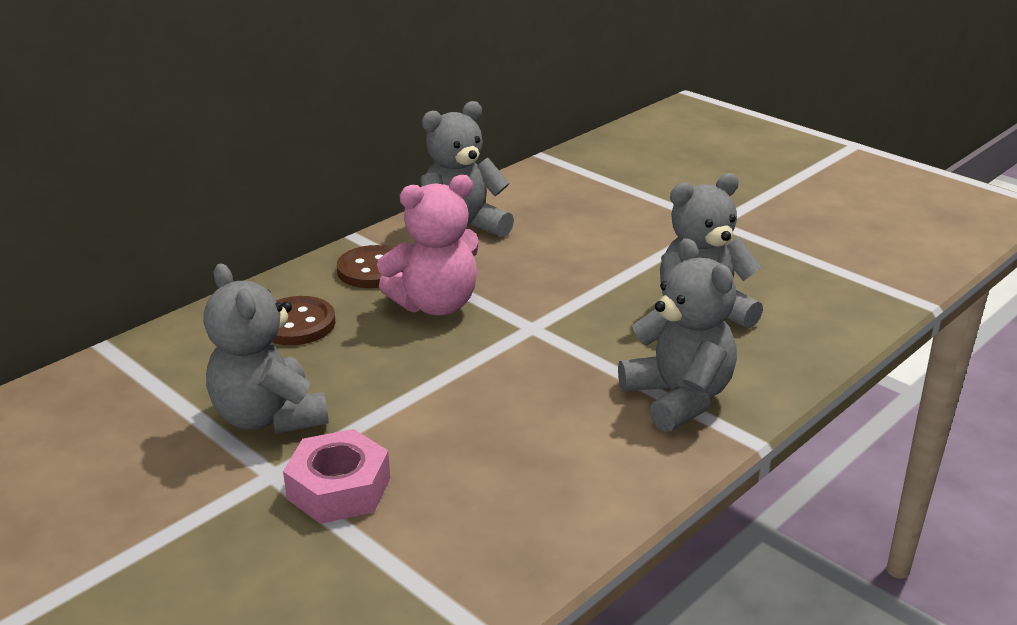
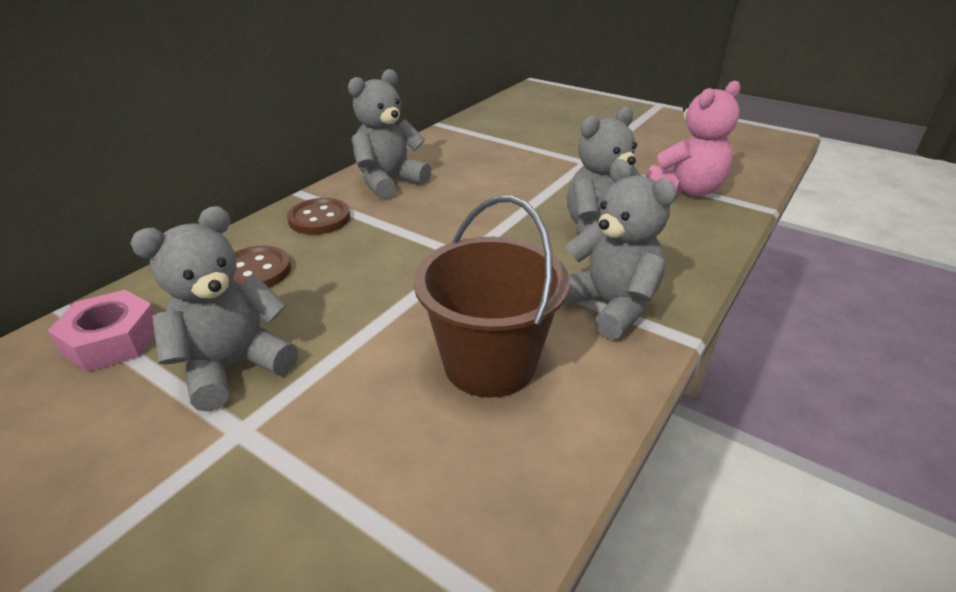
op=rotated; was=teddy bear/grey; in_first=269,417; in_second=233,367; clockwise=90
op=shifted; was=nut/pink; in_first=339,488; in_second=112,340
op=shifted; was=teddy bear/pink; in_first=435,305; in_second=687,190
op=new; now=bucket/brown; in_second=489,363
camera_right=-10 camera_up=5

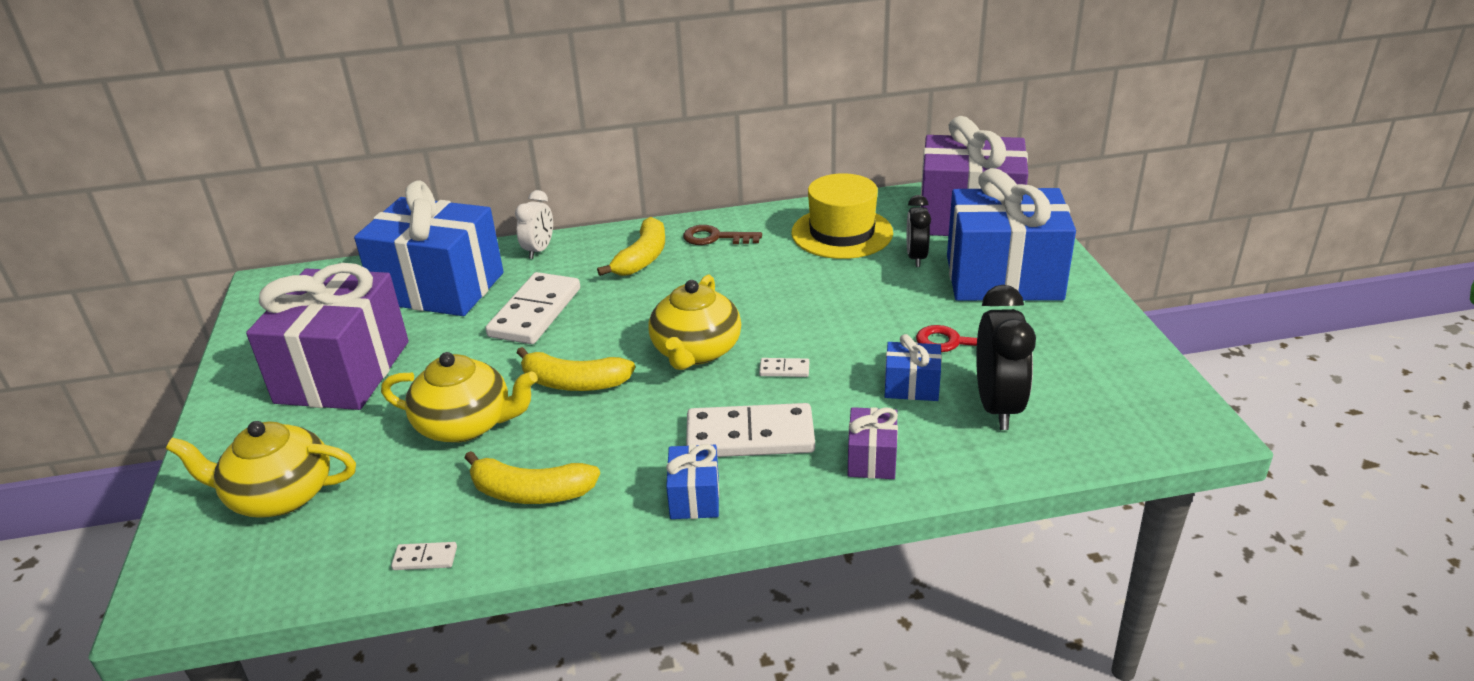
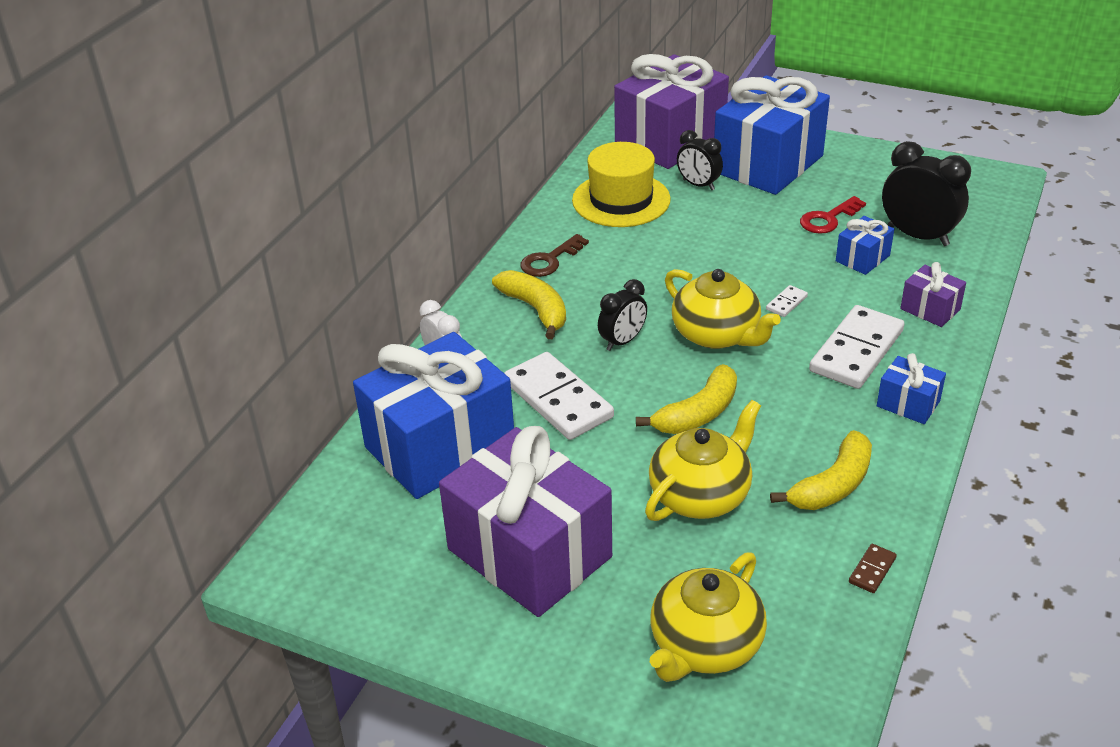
op=repainted; was=domino/white; now=domino/brown; in_first=425,558; in_second=872,570
op=new; now=clock/black; in_second=622,341
camera_right=-55 camera_up=5

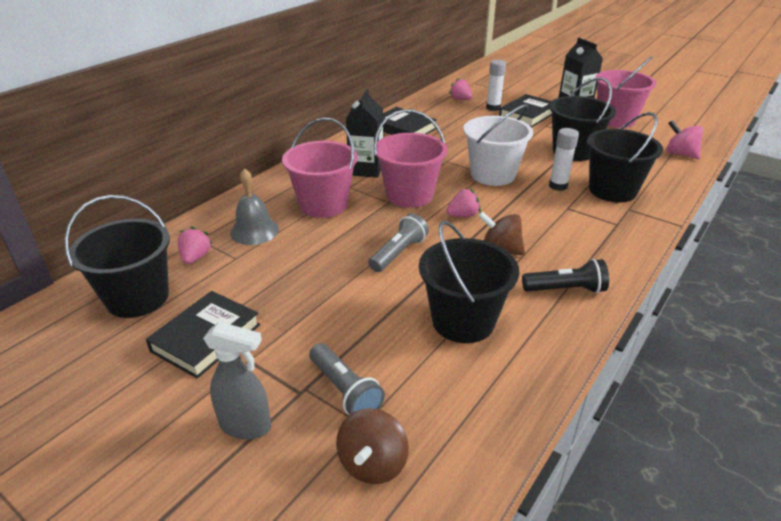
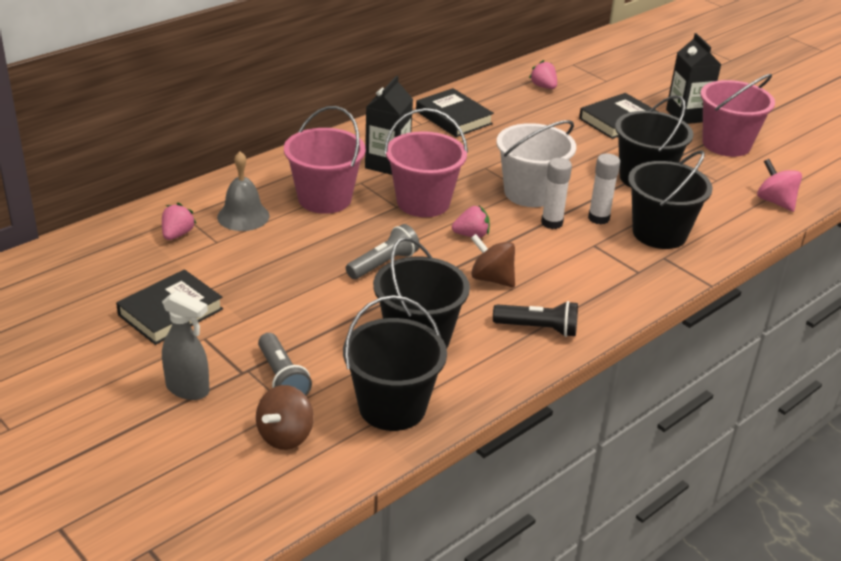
op=shifted; was=bucket/black; in_first=137,298; in_second=392,407
op=shifted; was=glue stick/white; in_first=493,108; in_second=552,223
camera_right=10 camera_up=0

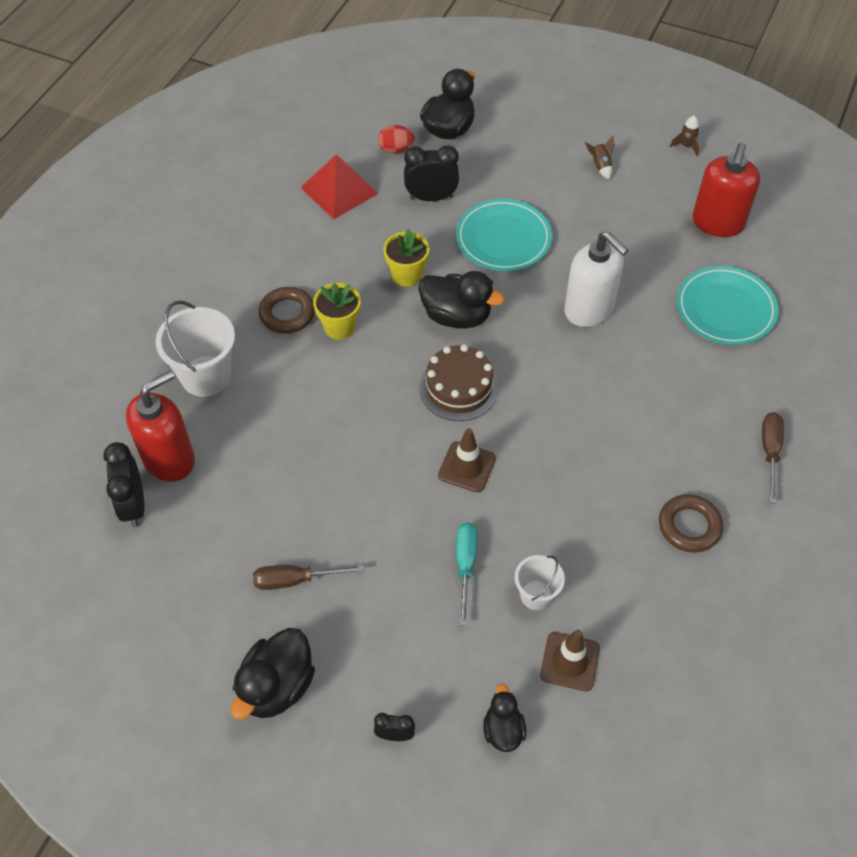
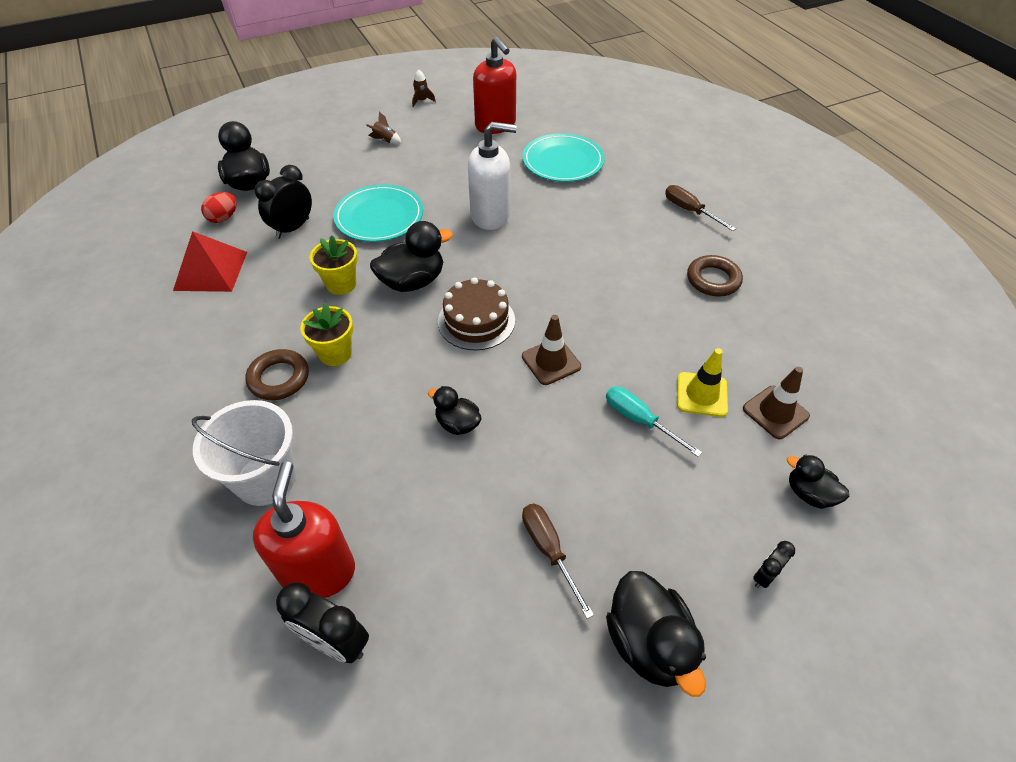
op=rotated; was=screwdriver/brown; in_first=295,580; in_second=549,550; clockwise=120
op=swapped; was=bucket/white; now=traffic cone/yellow; in_first=536,595; in_second=701,394
op=new; now=duck/black; in_second=457,424
camera_right=-50 camera_up=-5

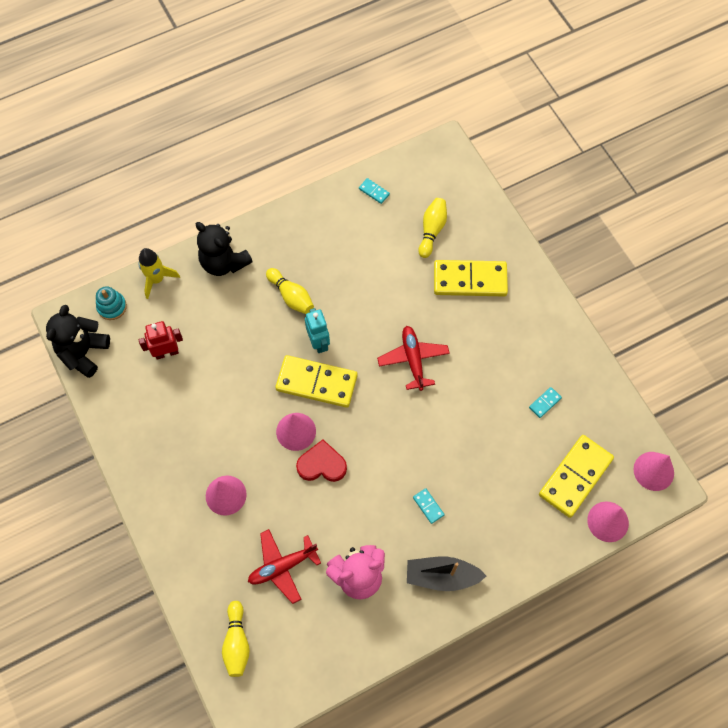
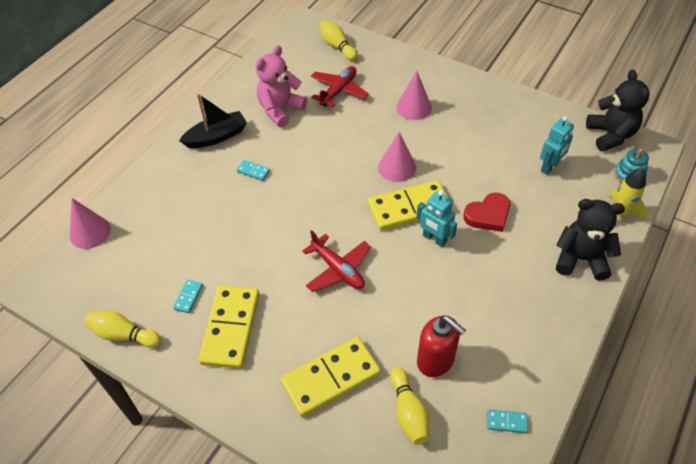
op=repainted; was=robot/red; now=robot/turquoise; in_first=166,352; in_second=550,167
op=shifted; was=bowling pin/yellow; in_first=291,296; in_second=123,335
op=shifted; was=heart/red; in_first=322,464; in_second=488,215
op=shifted; was=domino/yellow; in_first=575,477; in_second=230,328
op=gone; was=cone/pink; in_first=653,471
op=new; now=soap dispenser/red; in_second=436,361
camera_right=150 camera_up=-15

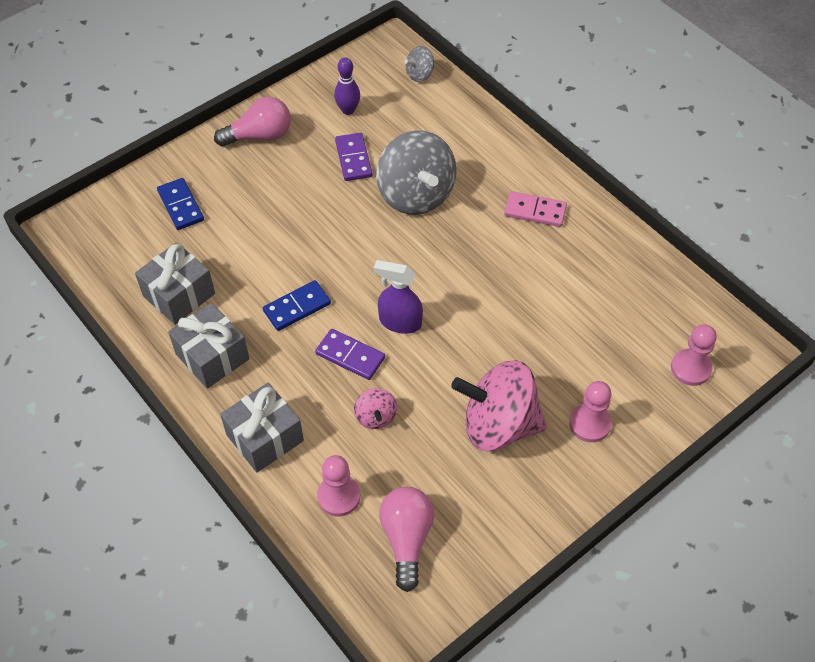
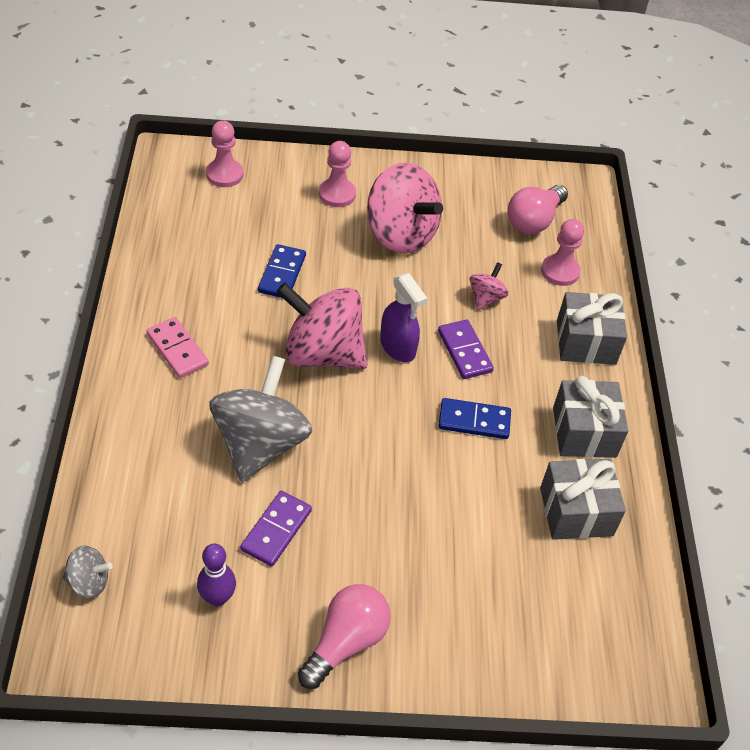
op=shifted; was=domino/blue; in_first=180,206; in_second=282,274
op=rotated; was=light bulb/pink; in_first=260,136; in_second=346,642; clockwise=105
op=new; now=spinning top/pink; in_second=322,353
camera_right=-145 camera_up=-5

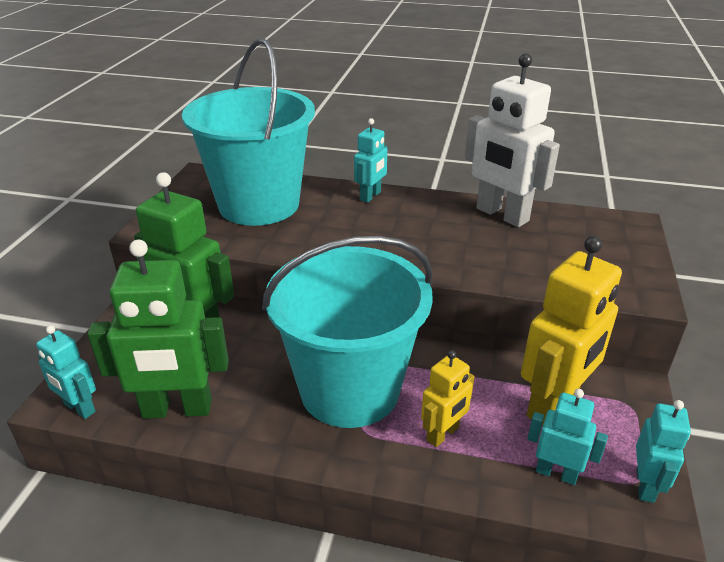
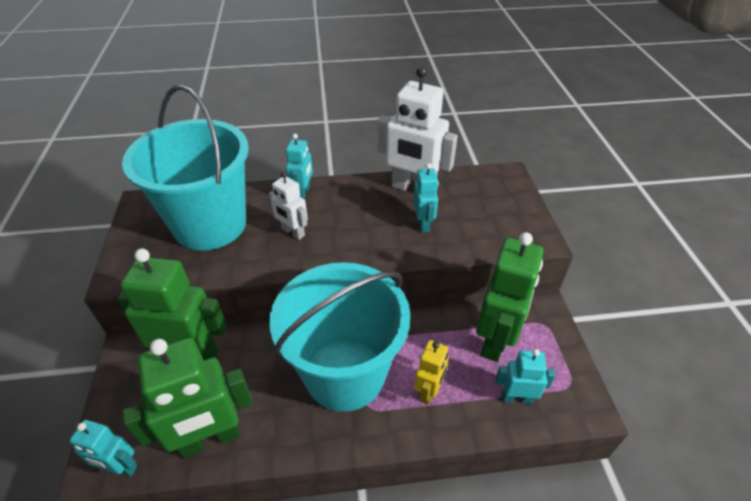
op=repainted; was=robot/yellow; now=robot/green; in_first=553,405; in_second=495,340
op=shifted; was=robot/turquoise; in_first=645,485; in_second=423,223
op=new; now=robot/white; in_second=293,232
camera_right=-20 camera_up=10

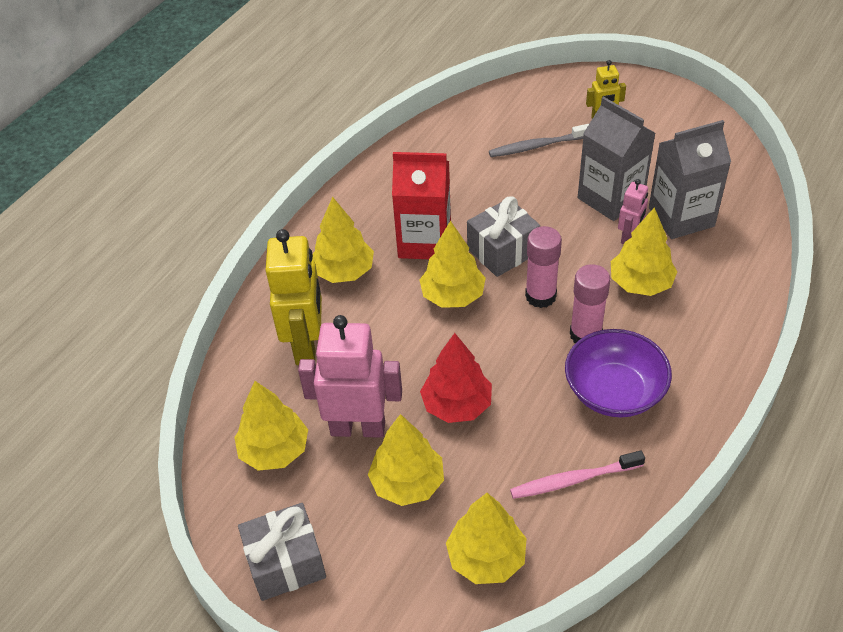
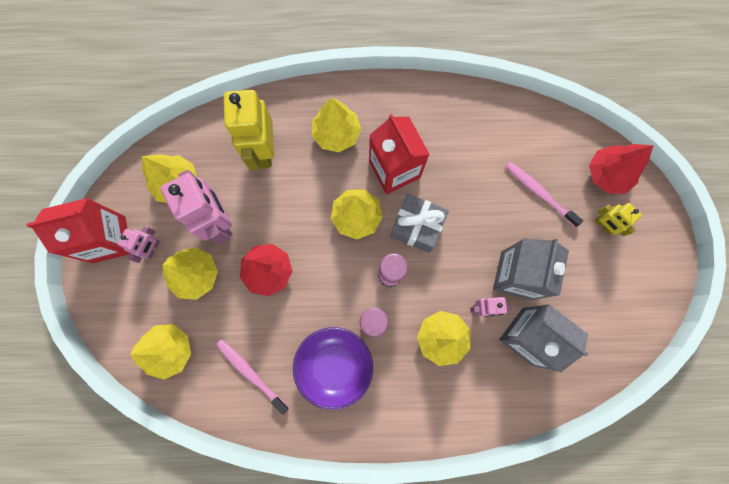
op=swapped; was=gift/grey; now=carton/red; in_first=286,563; in_second=109,239
op=rotated; was=robot/yellow; in_first=306,345; in_second=263,150; clockwise=120
op=repainted; was=toothbrush/grey; now=toothbrush/pink; in_first=537,146; in_second=539,193
op=new; now=robot/pink; in_second=152,248
op=new; now=tree/red; in_second=607,174
camera_right=55 camera_up=30

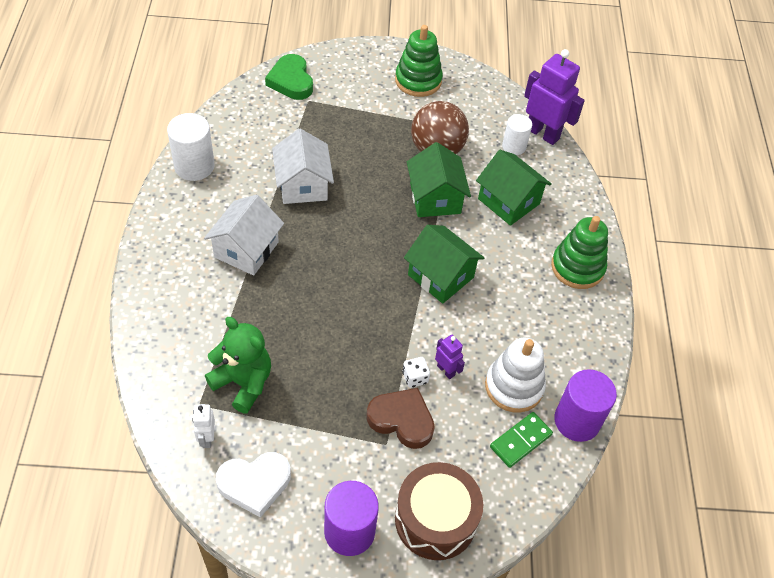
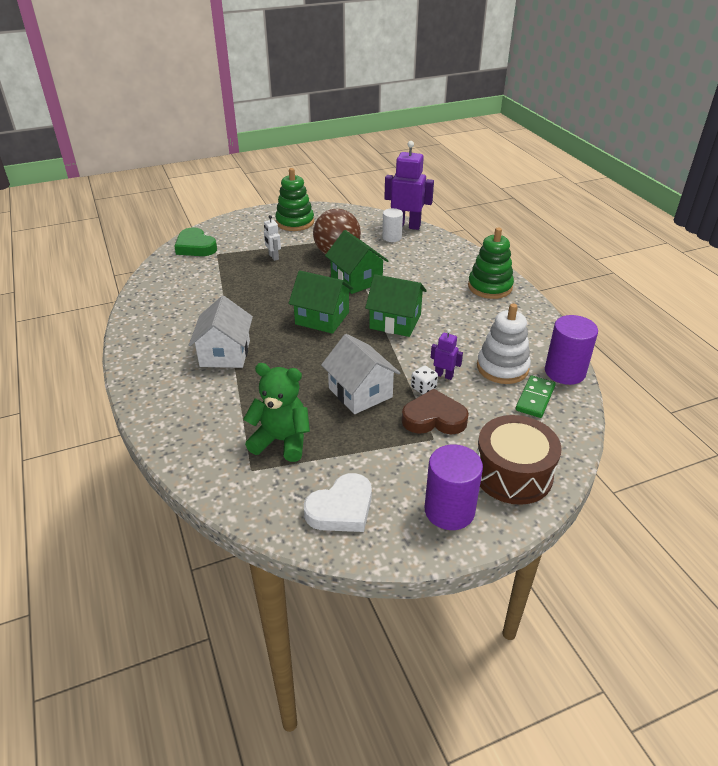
op=gone; was=cylinder/white; in_first=194,166
op=shifted; was=robot/white; in_first=206,438; in_second=273,257
op=shifted; was=house/white; in_first=303,185; in_second=360,392
op=shifted; was=house/green; in_first=508,201; in_second=322,318
camera_right=-20 camera_up=-15

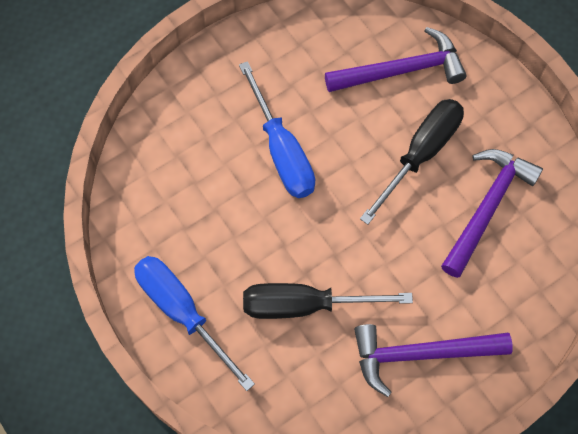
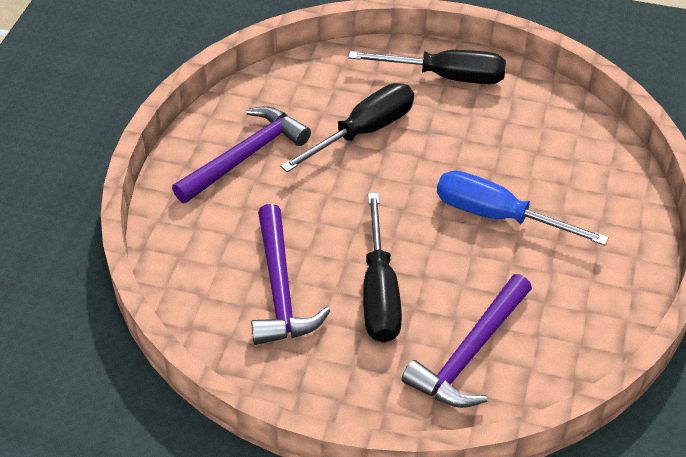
op=repainted; was=screwdriver/blue; now=screwdriver/black; in_first=182,312; in_second=446,76
camera_right=140 camera_up=-20

